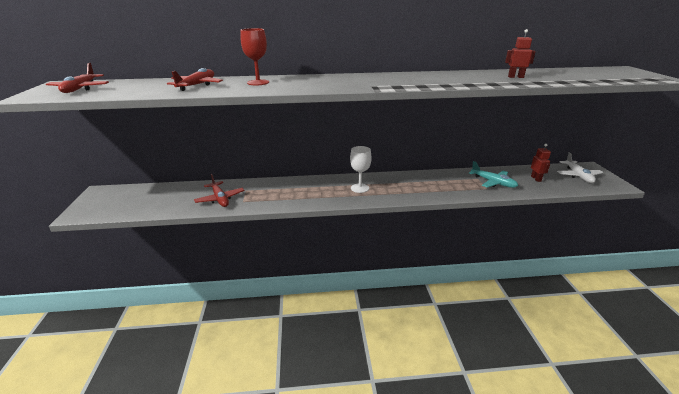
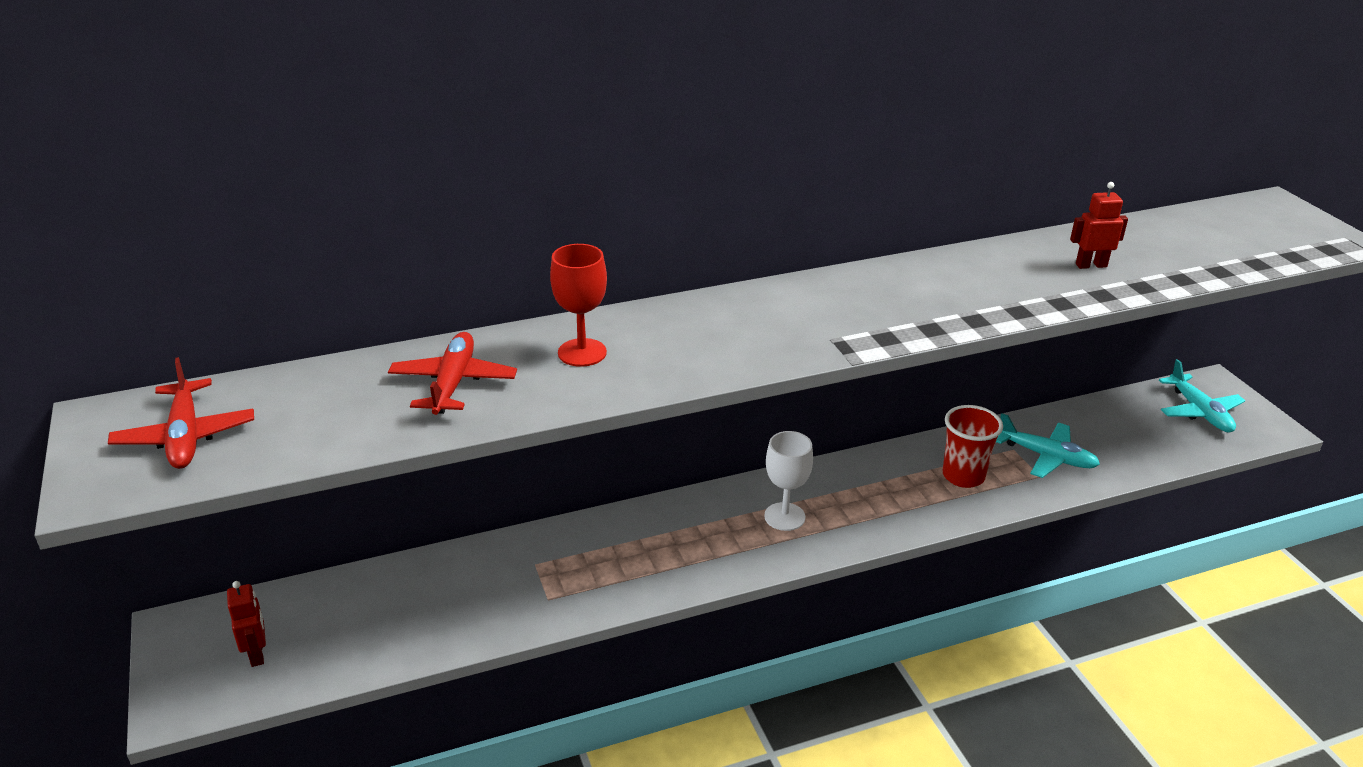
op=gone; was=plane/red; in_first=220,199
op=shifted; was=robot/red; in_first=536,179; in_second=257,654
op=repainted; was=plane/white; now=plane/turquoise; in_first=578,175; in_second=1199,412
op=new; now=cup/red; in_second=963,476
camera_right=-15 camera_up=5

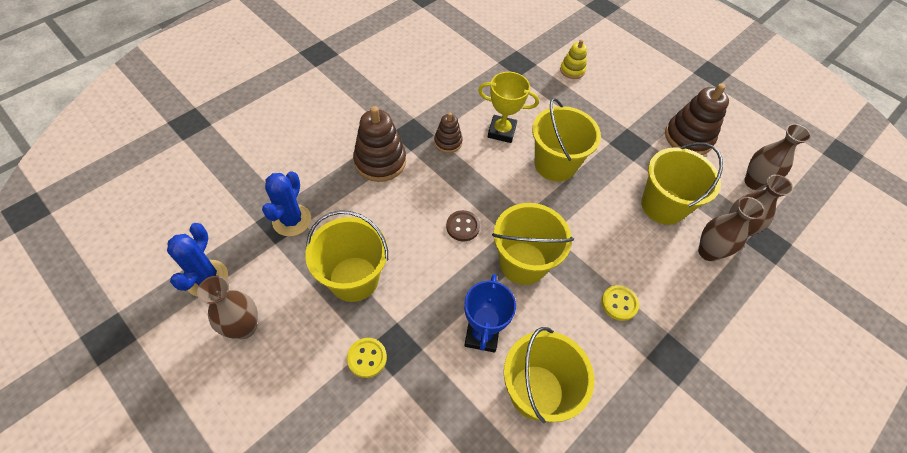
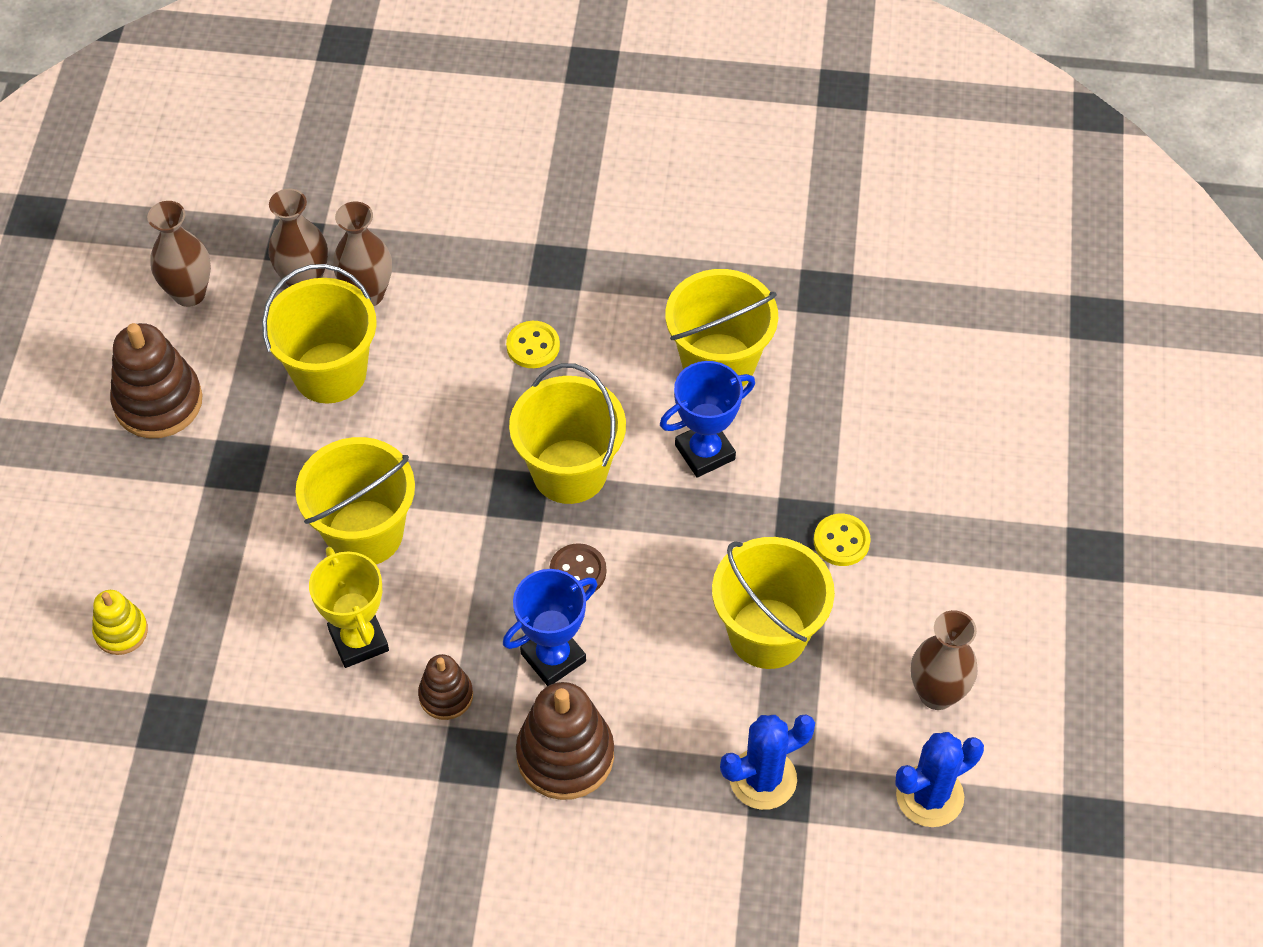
op=new; now=trophy/blue; in_second=553,657
camera_right=-125 camera_up=0

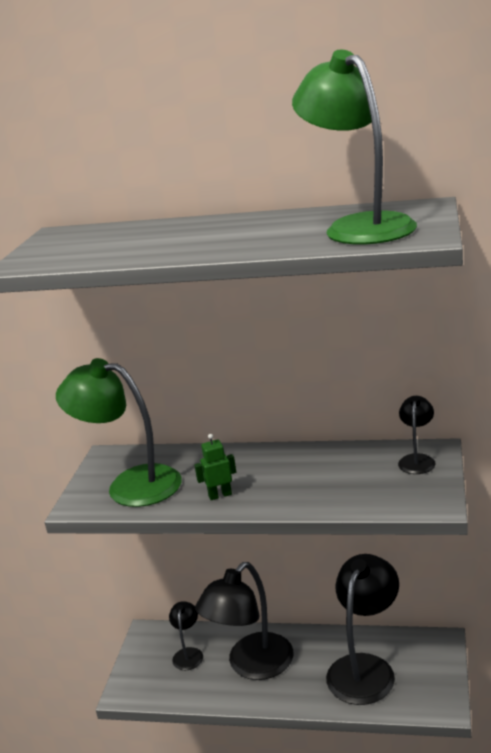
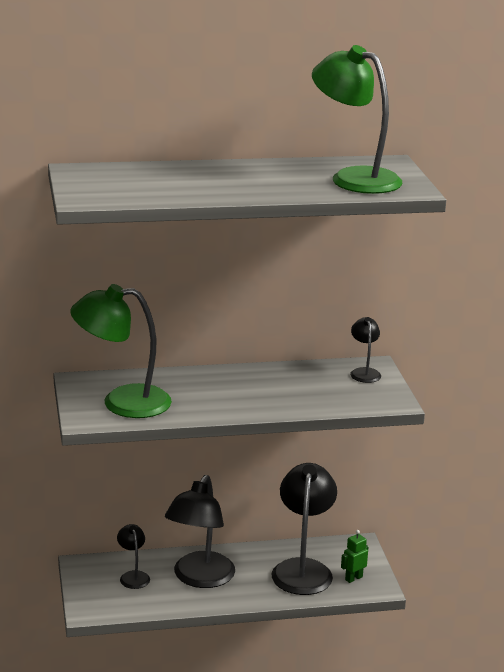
op=shifted; was=robot/green; in_first=220,495; in_second=353,578
camera_right=-25 camera_up=0

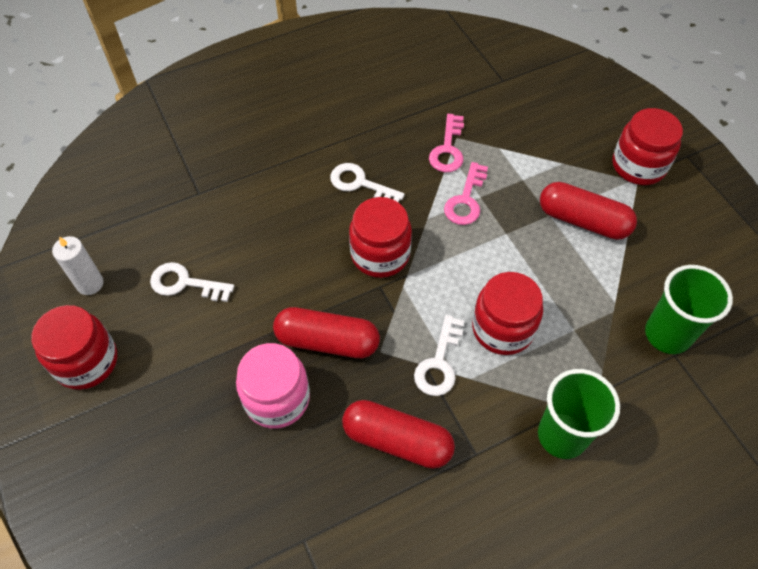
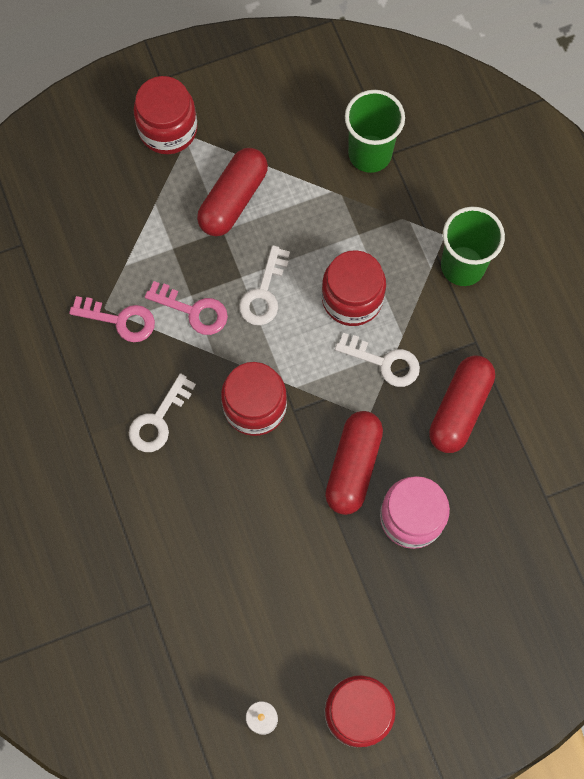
op=shifted; was=key/white; in_first=185,283; in_second=264,293
camera_right=-85 camera_up=15

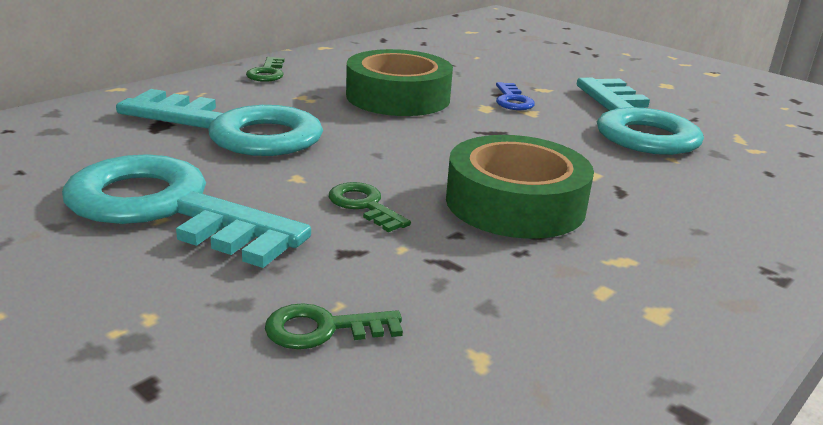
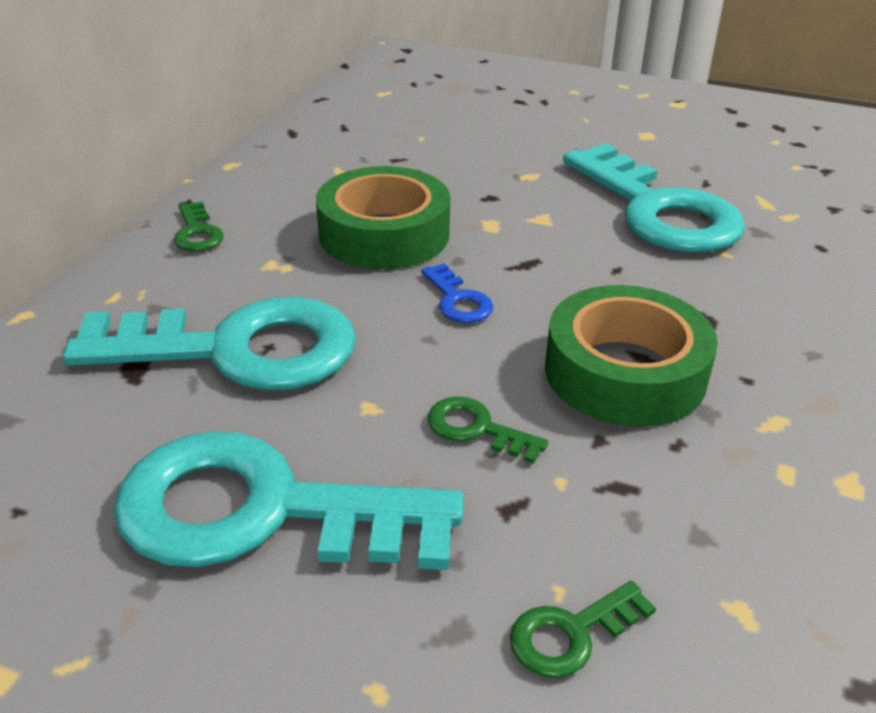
op=shifted; was=key/blue; in_first=512,100; in_second=458,300
camera_right=-20 camera_up=10

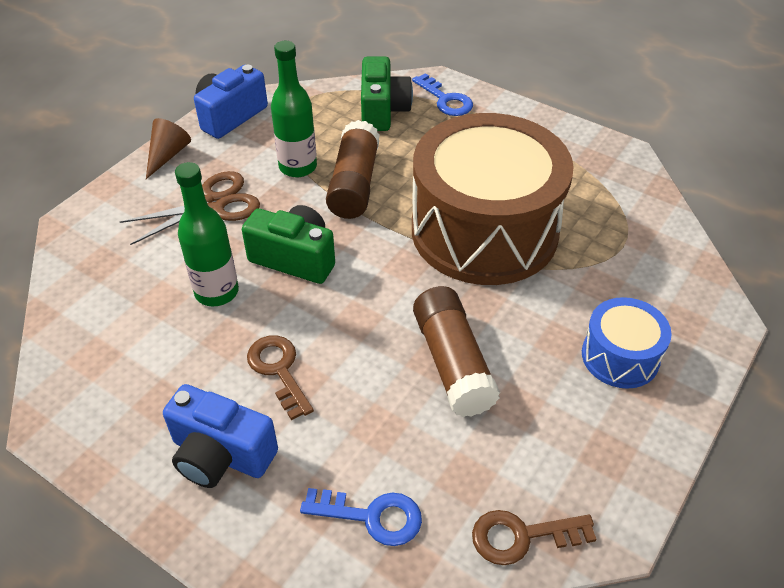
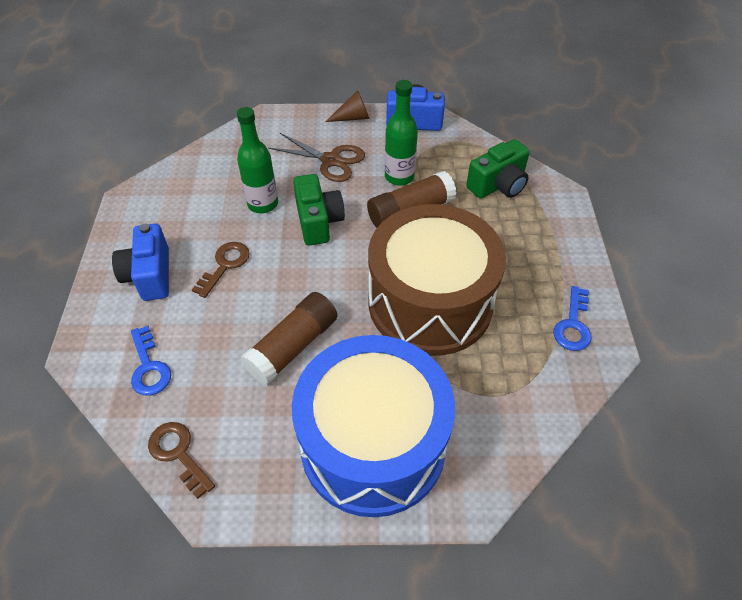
op=shifted; was=key/blue; in_first=445,99; in_second=573,324
op=scaled; was=drum/blue; in_first=620,356; in_second=373,444; ratio=2.2
camera_right=55 camera_up=5

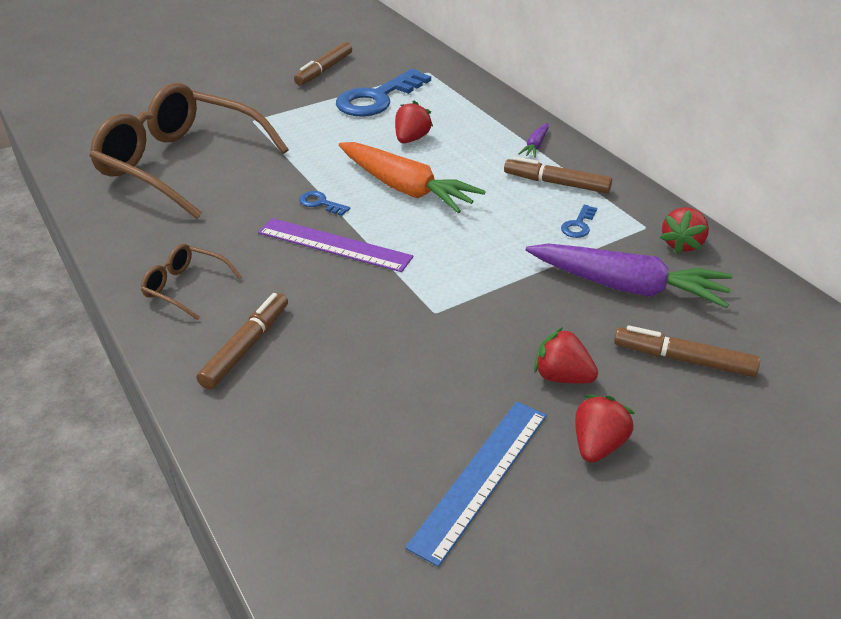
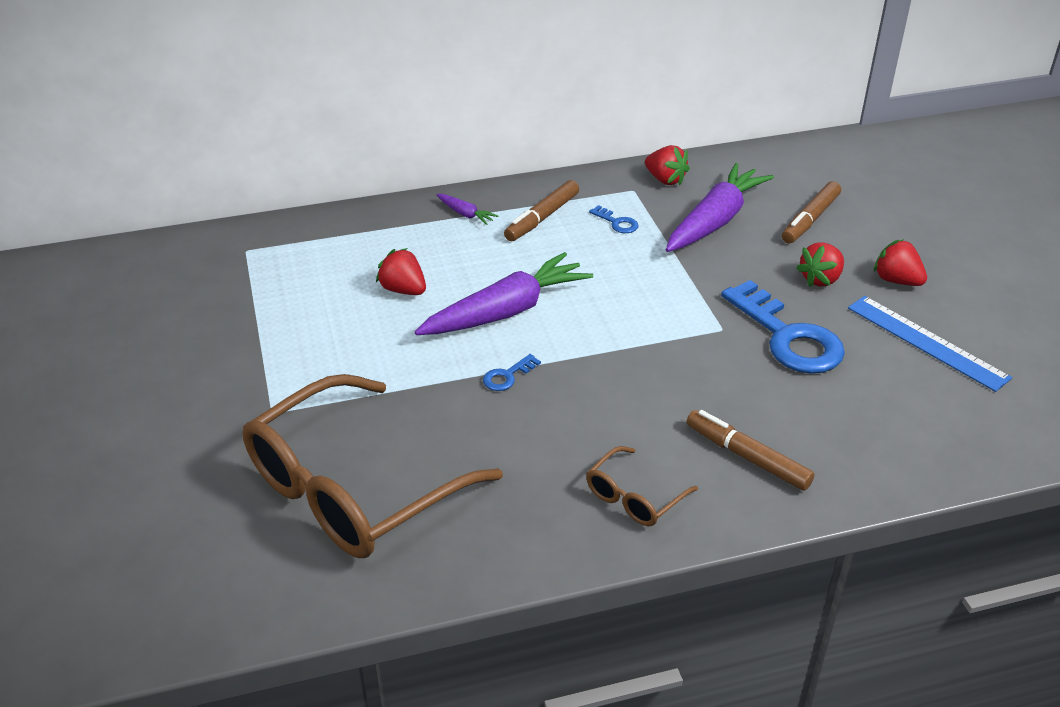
op=gone; was=ruler/purple; in_first=334,245
op=gone; was=marker/brown; in_first=324,70
op=shifted; was=key/blue; in_first=377,98; in_second=787,337
op=repainted; was=carrot/orange; now=carrot/purple; in_first=406,189; in_second=506,311
camera_right=-75 camera_up=0

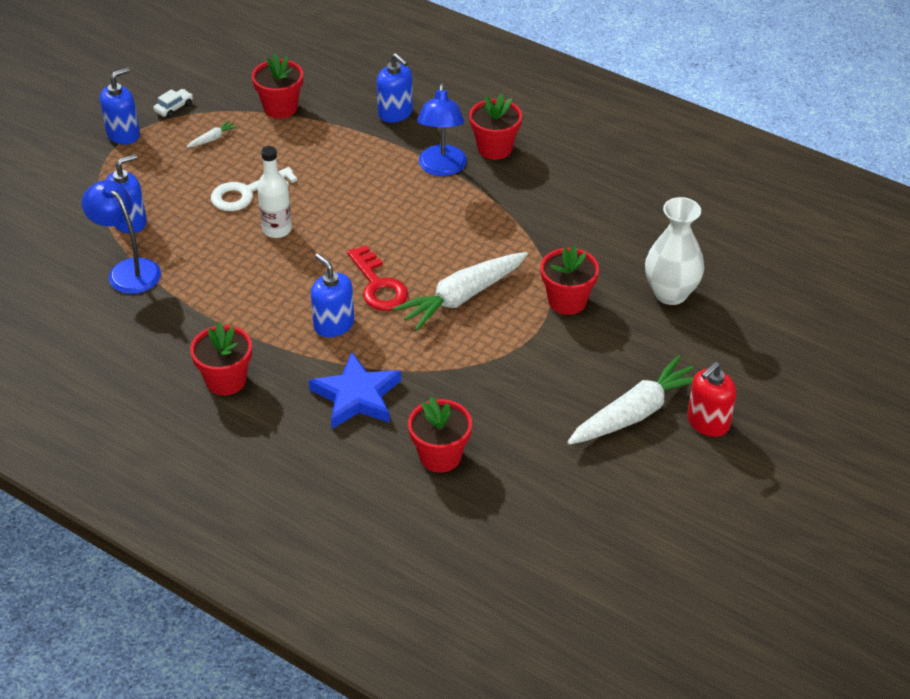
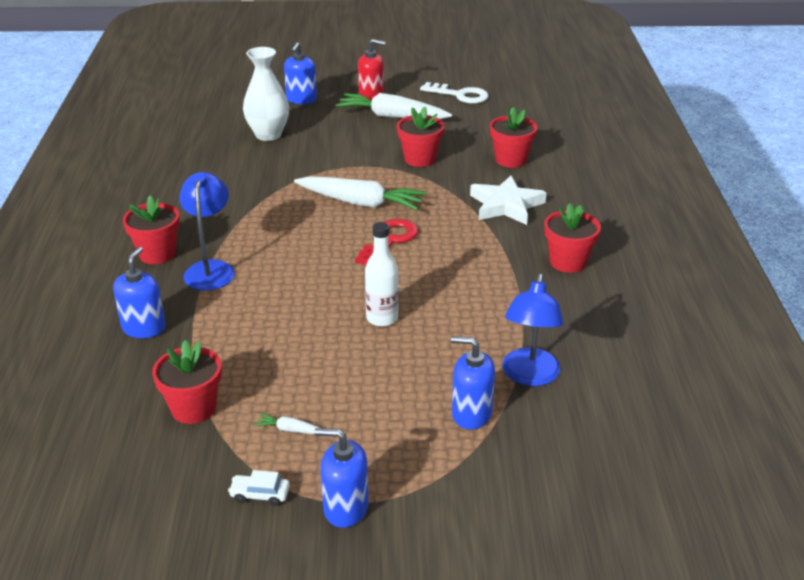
op=shifted; was=key/white; in_first=247,193; in_second=459,95
op=repainted; was=star/blue; now=star/white; in_first=357,396; in_second=506,205
op=shifted; was=soap dispenser/blue; in_first=334,324; in_second=301,99
op=rotated; was=lamp/blue; in_first=442,168; in_second=211,269; clockwise=-60
op=shifted; was=flower pot/red; in_first=567,301; in_second=420,159
camera_right=-125 camera_up=-10

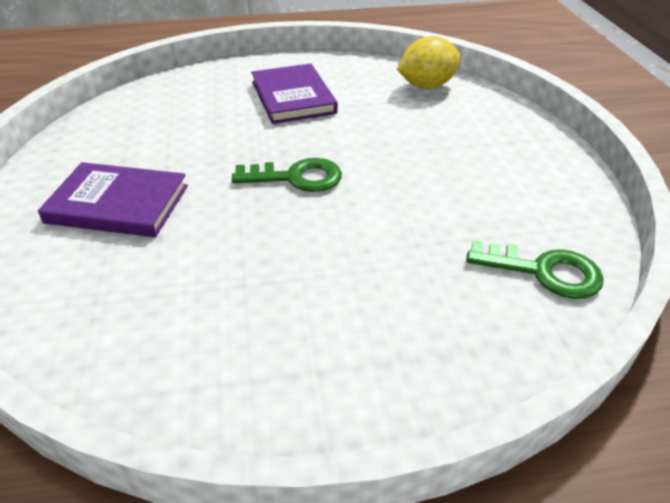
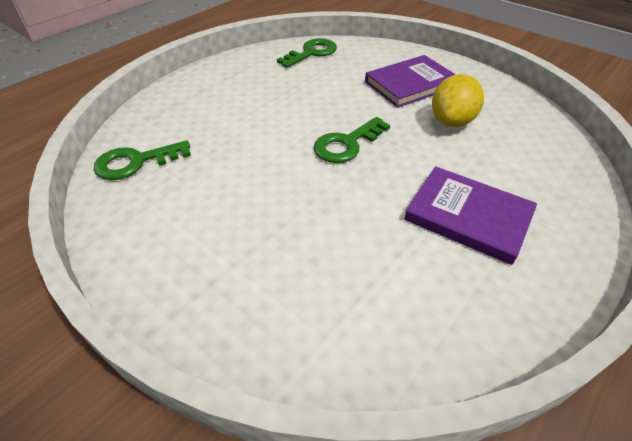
op=shifted; was=lemon/yellow; in_first=426,86; in_second=451,121
op=new; now=key/green; in_second=311,53
camera_right=140 camera_up=5

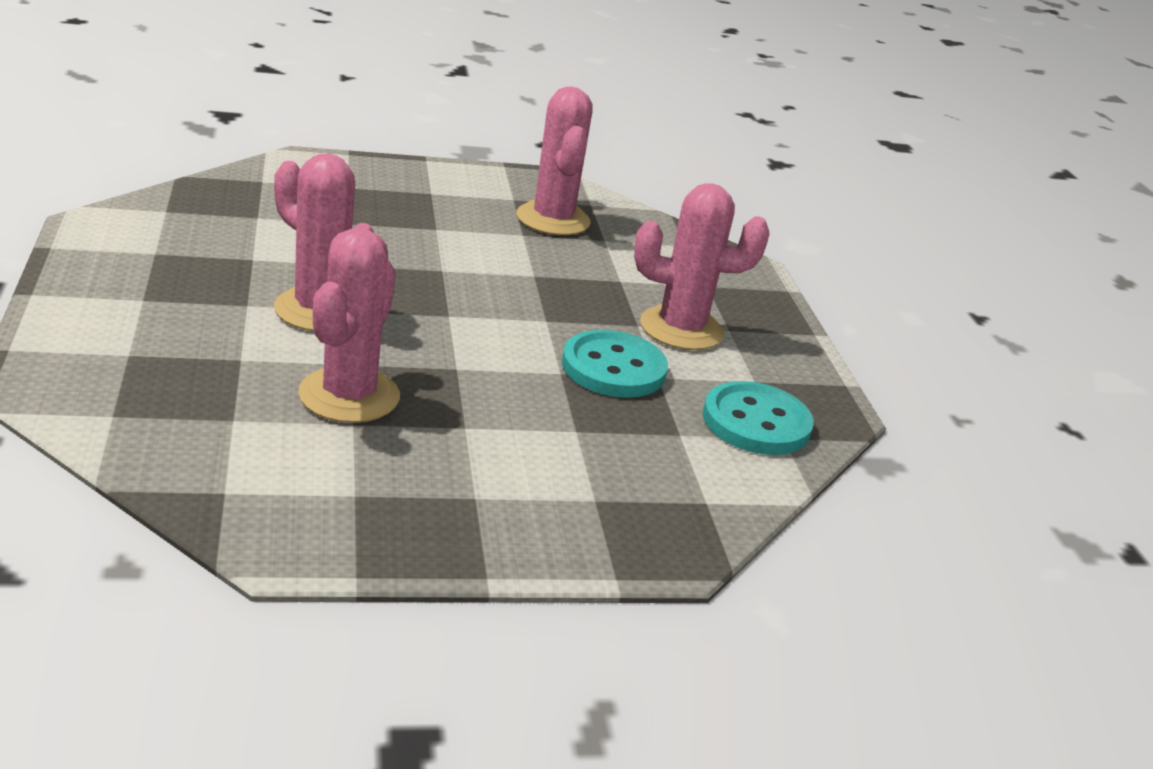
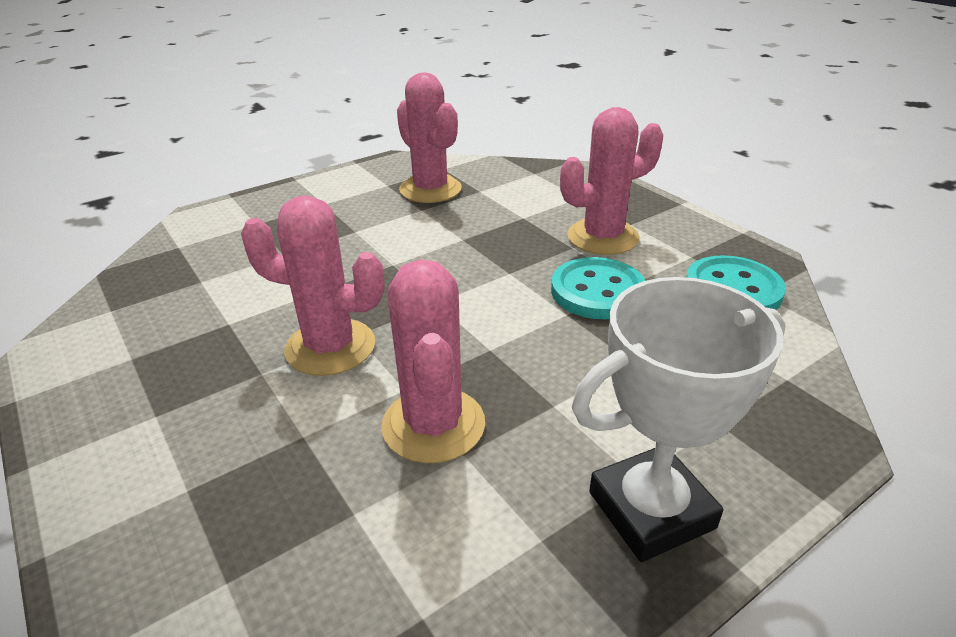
op=new; now=trophy/white; in_second=651,510
camera_right=-20 camera_up=5

